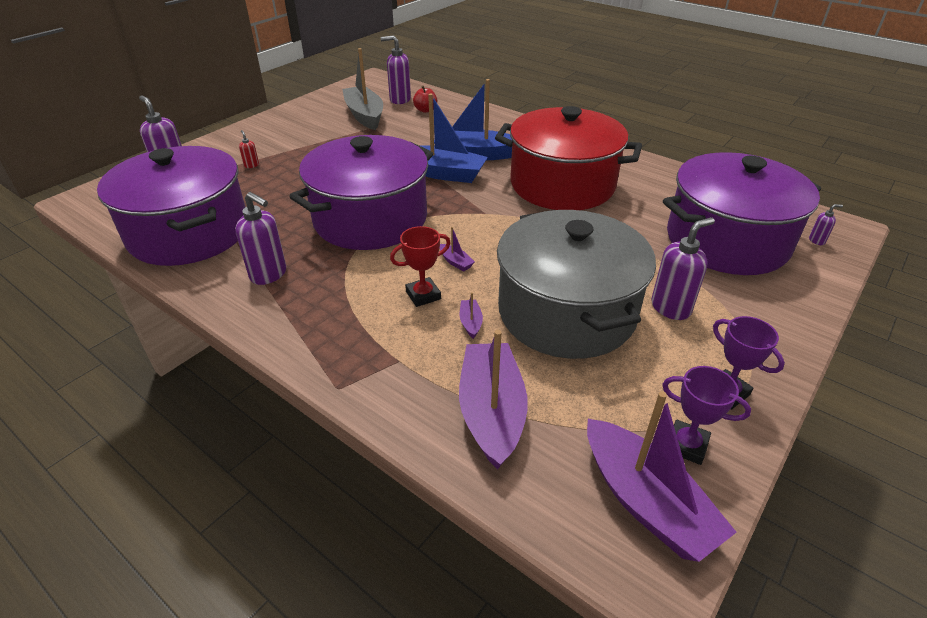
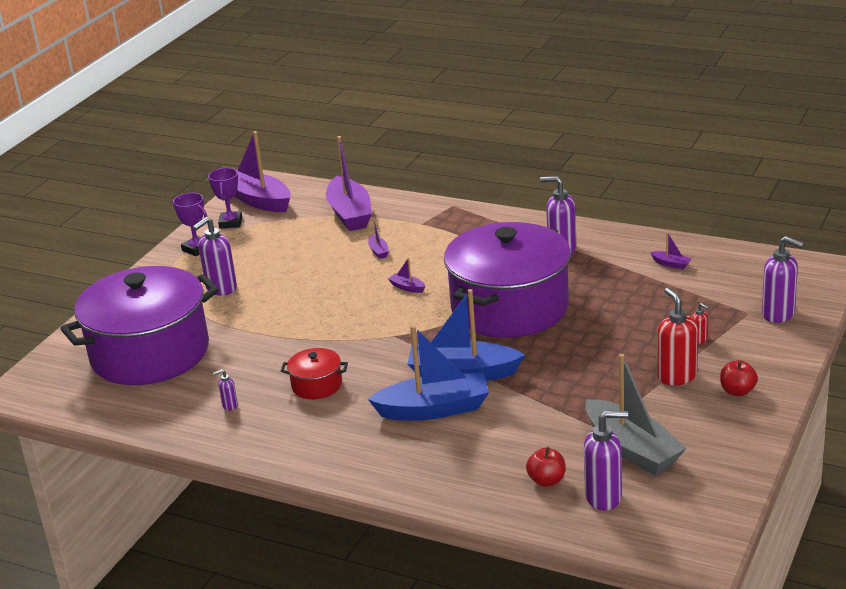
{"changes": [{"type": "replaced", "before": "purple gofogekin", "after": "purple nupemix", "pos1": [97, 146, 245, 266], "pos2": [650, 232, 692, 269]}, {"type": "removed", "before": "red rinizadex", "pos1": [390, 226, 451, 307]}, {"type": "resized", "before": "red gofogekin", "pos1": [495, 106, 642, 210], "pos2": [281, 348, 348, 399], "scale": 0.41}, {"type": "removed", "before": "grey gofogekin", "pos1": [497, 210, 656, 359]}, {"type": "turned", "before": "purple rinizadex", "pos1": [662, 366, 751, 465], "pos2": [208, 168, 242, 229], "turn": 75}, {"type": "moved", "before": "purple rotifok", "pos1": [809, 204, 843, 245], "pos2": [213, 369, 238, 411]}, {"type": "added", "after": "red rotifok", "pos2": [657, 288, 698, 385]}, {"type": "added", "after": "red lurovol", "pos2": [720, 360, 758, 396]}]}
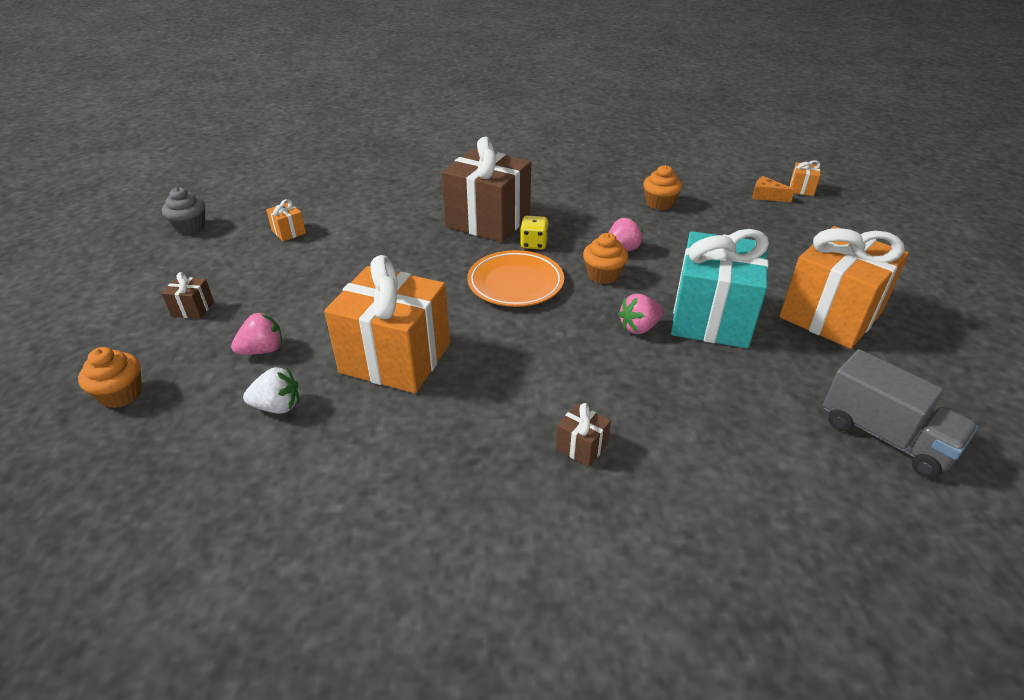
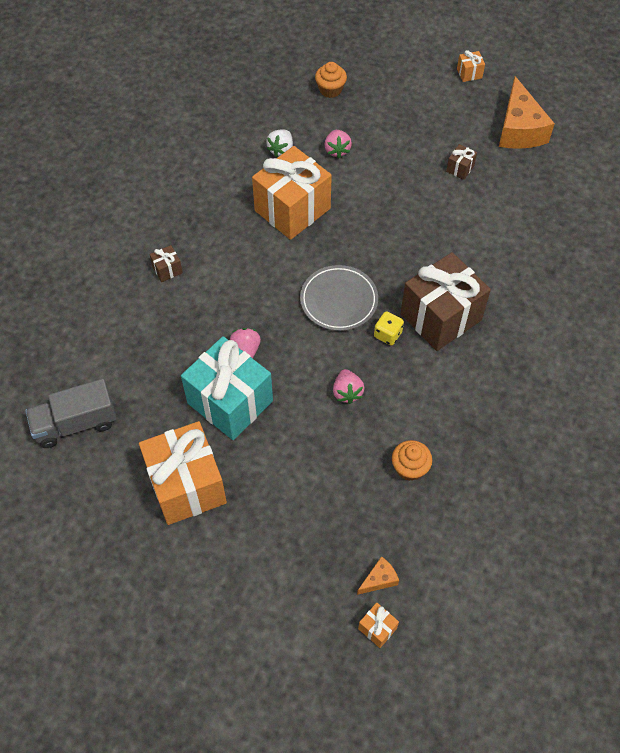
{"changes": [{"type": "replaced", "before": "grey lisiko", "after": "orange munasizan", "pos1": [162, 187, 205, 235], "pos2": [499, 76, 555, 149]}, {"type": "moved", "before": "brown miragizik", "pos1": [162, 272, 214, 319], "pos2": [446, 144, 477, 180]}, {"type": "moved", "before": "orange miragizik", "pos1": [266, 199, 306, 242], "pos2": [457, 50, 485, 82]}, {"type": "recoloured", "before": "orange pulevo", "after": "grey pulevo", "pos1": [467, 250, 564, 307], "pos2": [300, 265, 378, 331]}, {"type": "removed", "before": "orange lisiko", "pos1": [583, 233, 628, 284]}]}
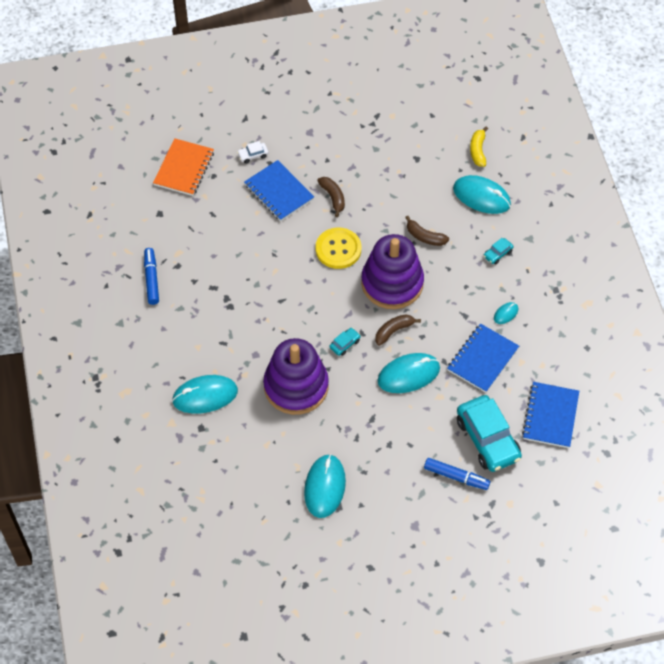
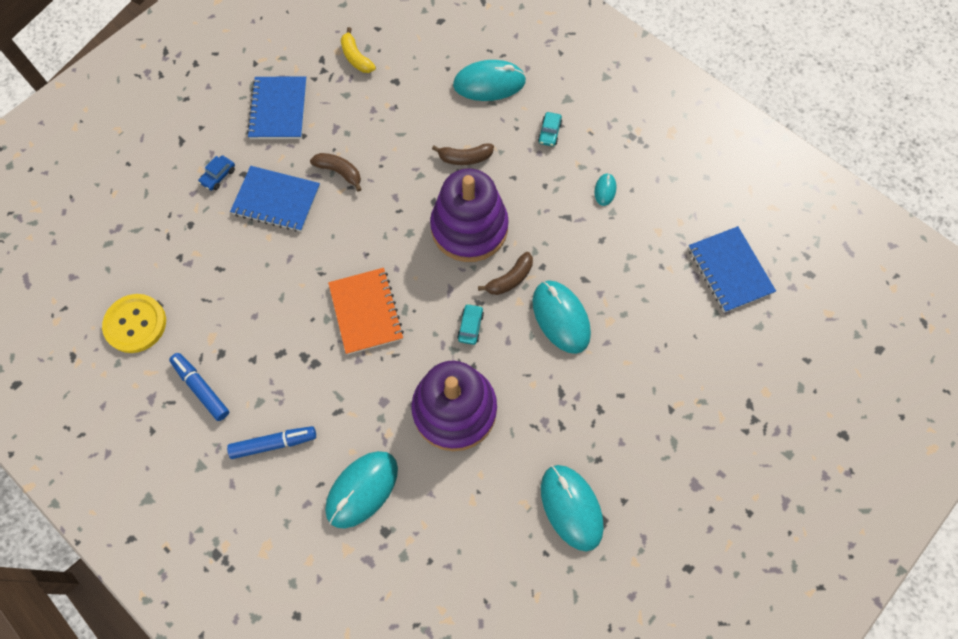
{"changes": [{"type": "moved", "before": "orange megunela", "pos1": [153, 138, 214, 196], "pos2": [328, 268, 404, 355]}, {"type": "recoloured", "before": "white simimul", "after": "blue simimul", "pos1": [237, 141, 268, 163], "pos2": [198, 155, 235, 191]}, {"type": "moved", "before": "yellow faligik", "pos1": [316, 228, 362, 269], "pos2": [102, 294, 166, 353]}, {"type": "turned", "before": "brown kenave", "pos1": [375, 314, 421, 346], "pos2": [478, 252, 533, 295], "turn": -150}, {"type": "turned", "before": "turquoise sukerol", "pos1": [377, 353, 440, 393], "pos2": [532, 281, 591, 354], "turn": -60}, {"type": "moved", "before": "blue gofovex", "pos1": [424, 458, 490, 490], "pos2": [227, 426, 316, 459]}, {"type": "moved", "before": "blue megunela", "pos1": [447, 323, 519, 393], "pos2": [247, 76, 307, 139]}, {"type": "removed", "before": "turquoise simimul", "pos1": [457, 395, 522, 472]}, {"type": "moved", "before": "yellow kenave", "pos1": [470, 127, 488, 167], "pos2": [341, 27, 376, 73]}]}
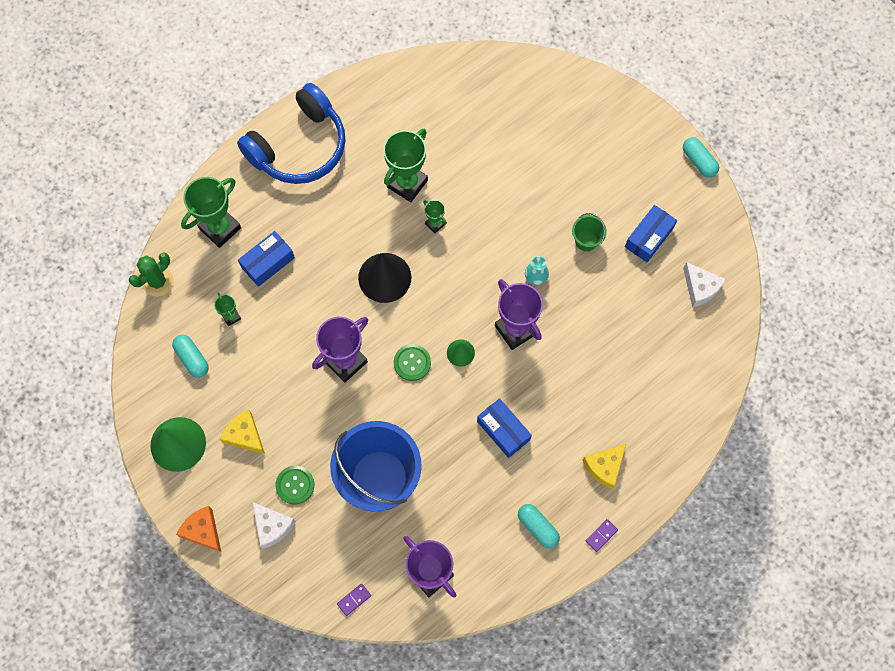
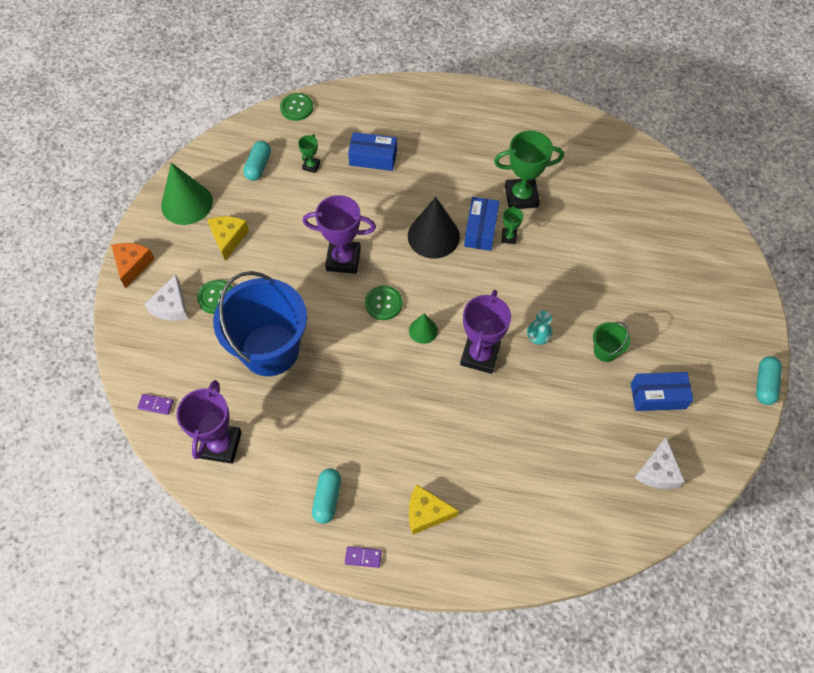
{"changes": [{"type": "replaced", "before": "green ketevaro", "after": "green faligik", "pos1": [129, 252, 174, 297], "pos2": [280, 93, 313, 121]}, {"type": "removed", "before": "green rinizadex", "pos1": [181, 177, 241, 248]}, {"type": "removed", "before": "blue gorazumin", "pos1": [237, 83, 346, 184]}, {"type": "moved", "before": "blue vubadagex", "pos1": [477, 398, 532, 458], "pos2": [464, 197, 499, 251]}]}
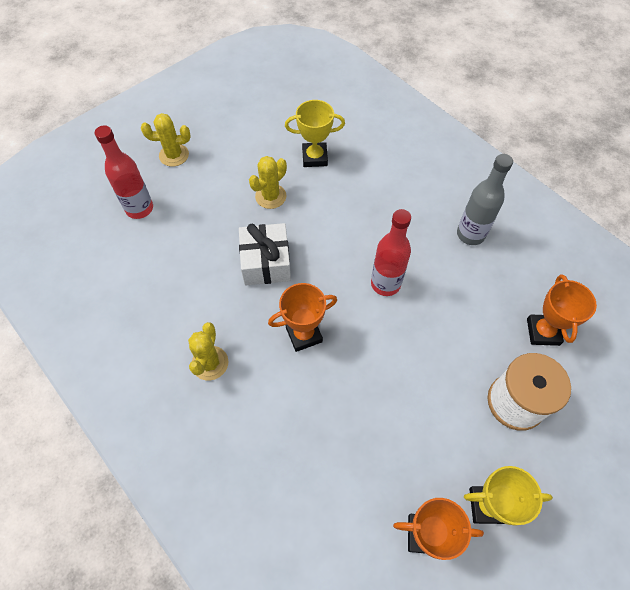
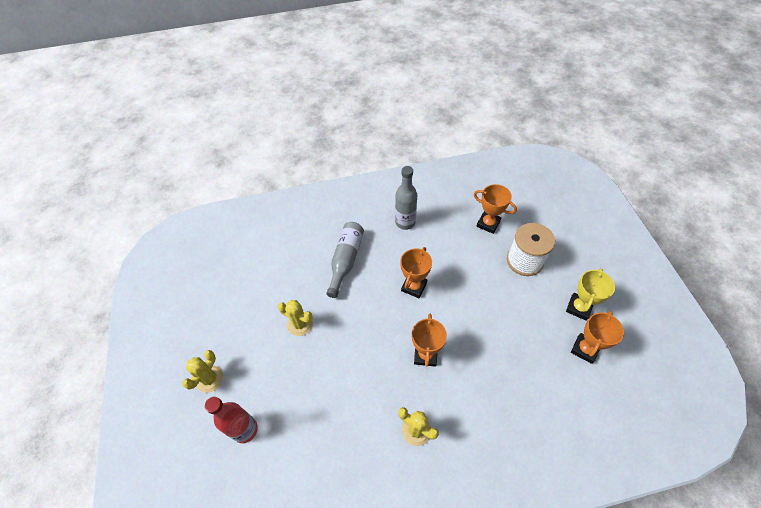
{"changes": [{"type": "removed", "before": "white miragizik", "pos1": [239, 223, 291, 285]}, {"type": "turned", "before": "yellow ketevaro", "pos1": [249, 156, 287, 209], "pos2": [278, 300, 313, 336], "turn": -45}, {"type": "removed", "before": "yellow rinizadex", "pos1": [285, 100, 345, 167]}, {"type": "replaced", "before": "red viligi", "after": "orange rinizadex", "pos1": [371, 209, 411, 296], "pos2": [400, 247, 432, 298]}, {"type": "added", "after": "grey viligi", "pos2": [326, 222, 364, 298]}]}
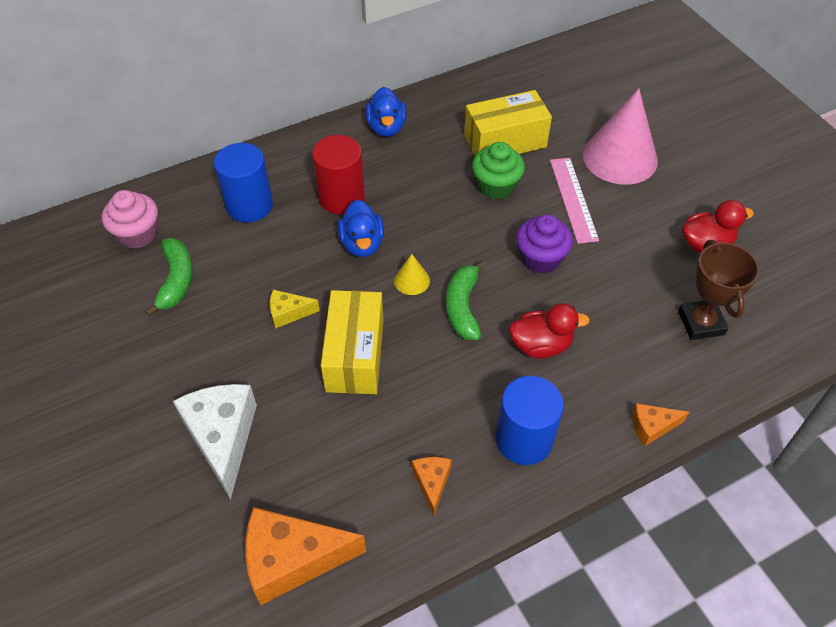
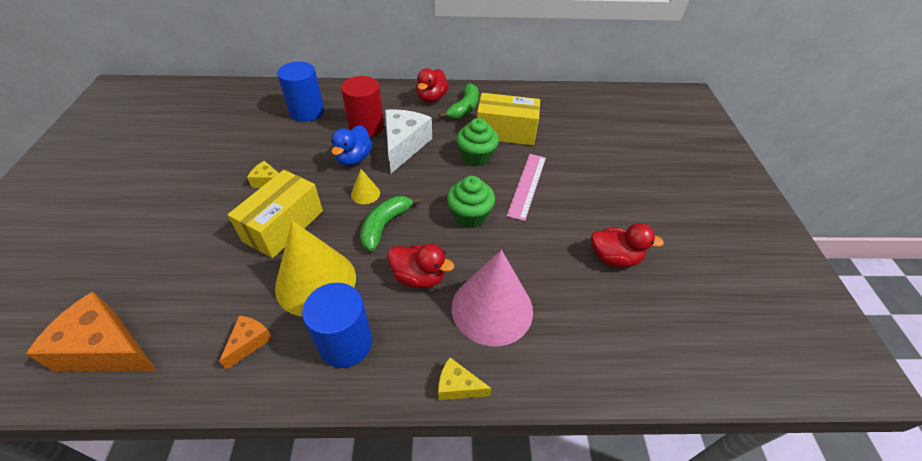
{"changes": [{"type": "removed", "before": "pink lisiko", "pos1": [102, 190, 158, 249]}, {"type": "moved", "before": "green kenave", "pos1": [145, 238, 193, 316], "pos2": [439, 83, 479, 119]}, {"type": "moved", "before": "white munasizan", "pos1": [173, 384, 257, 500], "pos2": [385, 109, 432, 173]}, {"type": "recoloured", "before": "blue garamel", "after": "red garamel", "pos1": [365, 87, 406, 137], "pos2": [416, 68, 449, 103]}, {"type": "recoloured", "before": "purple lisiko", "after": "green lisiko", "pos1": [516, 214, 573, 273], "pos2": [447, 176, 495, 228]}, {"type": "moved", "before": "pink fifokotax", "pos1": [583, 88, 658, 185], "pos2": [452, 250, 533, 347]}, {"type": "recoloured", "before": "orange munasizan", "after": "yellow munasizan", "pos1": [632, 403, 689, 446], "pos2": [438, 357, 492, 400]}, {"type": "removed", "before": "brown rinizadex", "pos1": [678, 240, 759, 340]}, {"type": "added", "after": "yellow fifokotax", "pos2": [275, 220, 356, 316]}]}
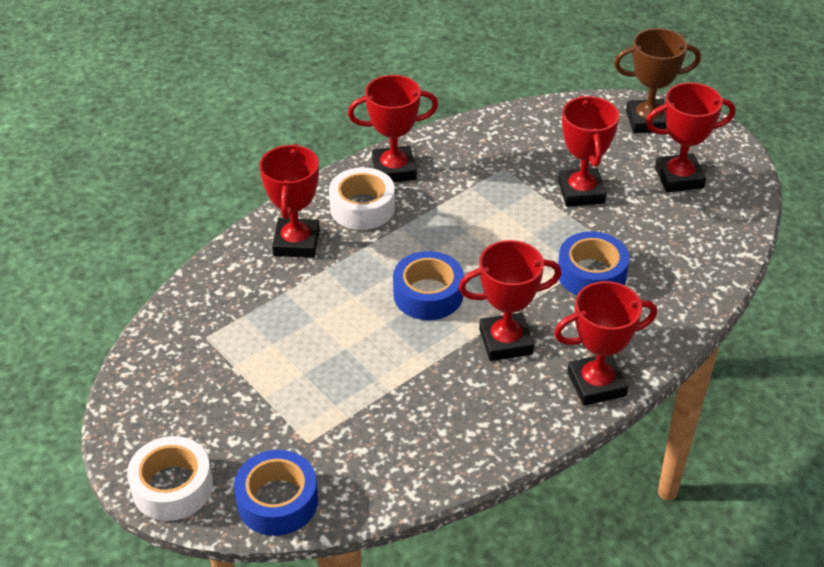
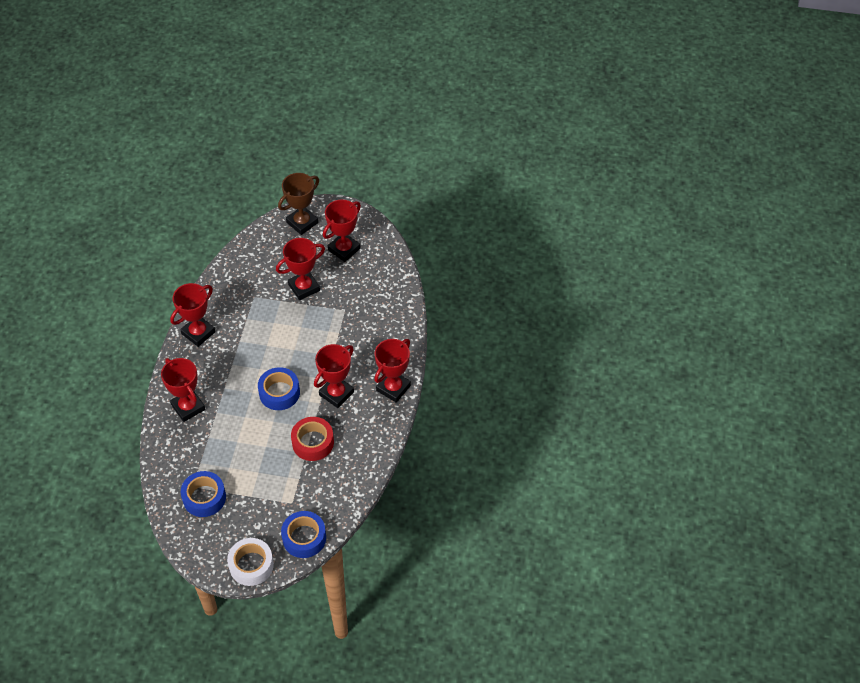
{"changes": [{"type": "removed", "before": "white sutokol", "pos1": [329, 167, 395, 230]}, {"type": "turned", "before": "red rinizadex", "pos1": [558, 95, 620, 207], "pos2": [276, 238, 325, 300], "turn": -75}, {"type": "moved", "before": "blue sutokol", "pos1": [558, 231, 629, 295], "pos2": [181, 471, 226, 517]}, {"type": "added", "after": "red sutokol", "pos2": [291, 417, 334, 461]}]}
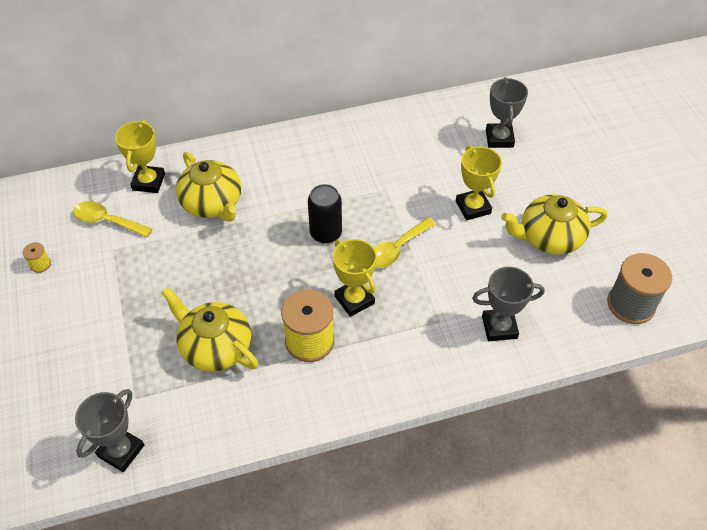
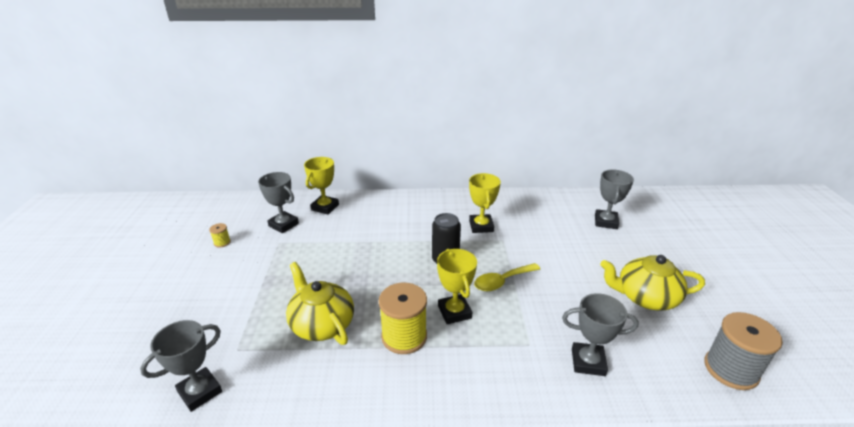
{"changes": [{"type": "replaced", "before": "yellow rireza", "after": "grey rinizadex", "pos1": [73, 201, 152, 237], "pos2": [258, 172, 299, 233]}, {"type": "removed", "before": "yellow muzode", "pos1": [176, 152, 241, 222]}, {"type": "moved", "before": "yellow rinizadex", "pos1": [456, 146, 502, 220], "pos2": [469, 173, 501, 233]}]}
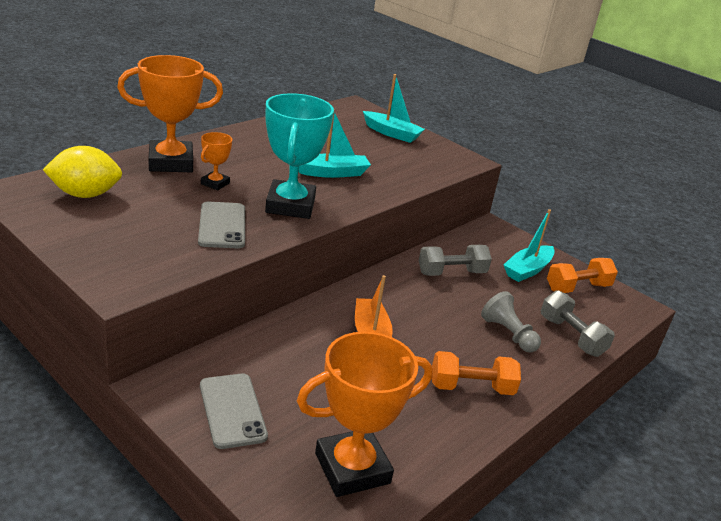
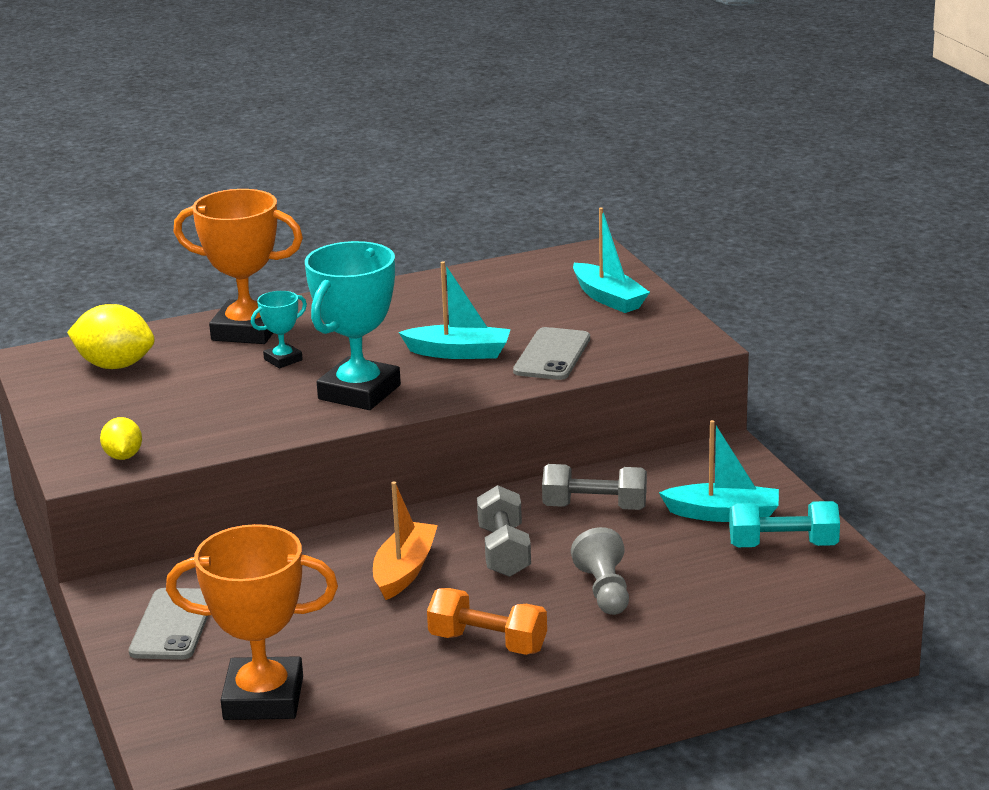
{"changes": [{"type": "moved", "before": "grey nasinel", "pos1": [198, 202, 245, 248], "pos2": [513, 327, 590, 380]}, {"type": "recoloured", "before": "orange rinizadex", "after": "turquoise rinizadex", "pos1": [201, 132, 232, 190], "pos2": [251, 291, 307, 368]}, {"type": "turned", "before": "turquoise nupemix", "pos1": [504, 209, 555, 282], "pos2": [659, 420, 779, 522], "turn": -150}, {"type": "moved", "before": "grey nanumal", "pos1": [541, 290, 615, 357], "pos2": [477, 485, 531, 577]}, {"type": "recoloured", "before": "orange nanumal", "after": "turquoise nanumal", "pos1": [547, 258, 618, 293], "pos2": [729, 501, 840, 547]}, {"type": "added", "after": "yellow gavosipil", "pos2": [100, 417, 142, 460]}]}
